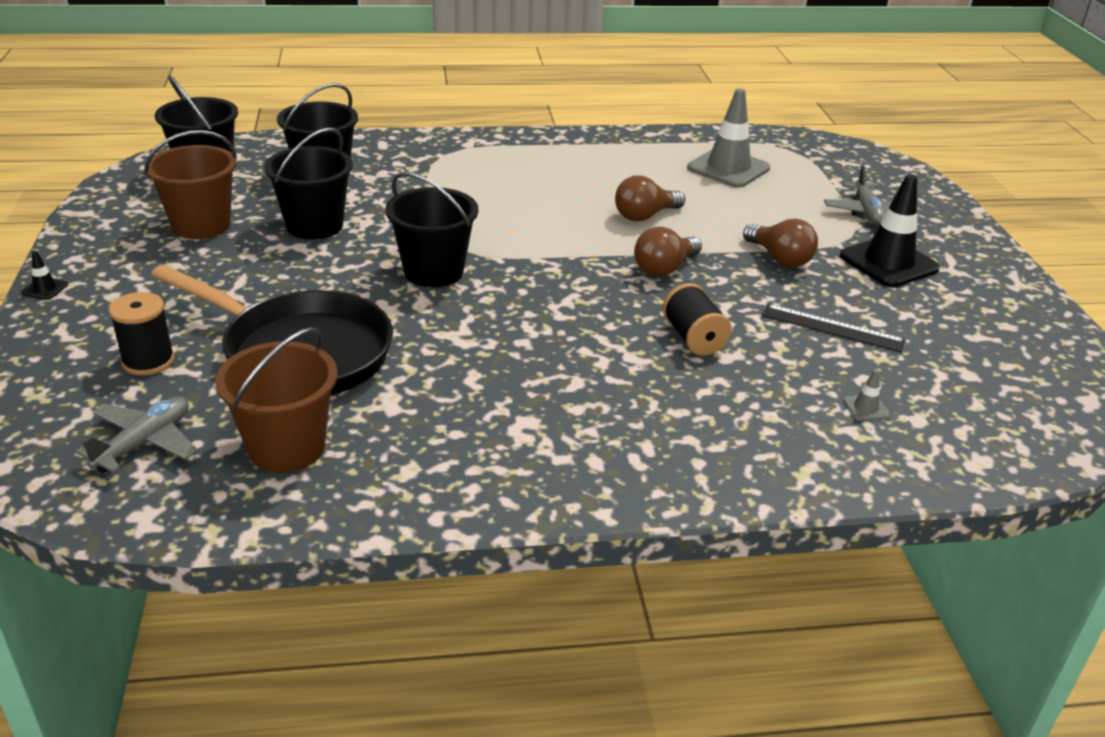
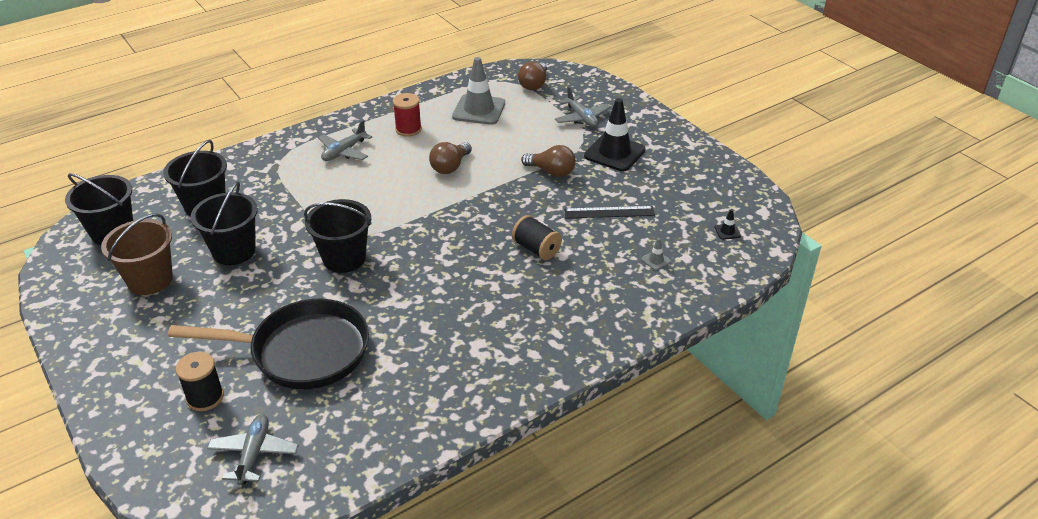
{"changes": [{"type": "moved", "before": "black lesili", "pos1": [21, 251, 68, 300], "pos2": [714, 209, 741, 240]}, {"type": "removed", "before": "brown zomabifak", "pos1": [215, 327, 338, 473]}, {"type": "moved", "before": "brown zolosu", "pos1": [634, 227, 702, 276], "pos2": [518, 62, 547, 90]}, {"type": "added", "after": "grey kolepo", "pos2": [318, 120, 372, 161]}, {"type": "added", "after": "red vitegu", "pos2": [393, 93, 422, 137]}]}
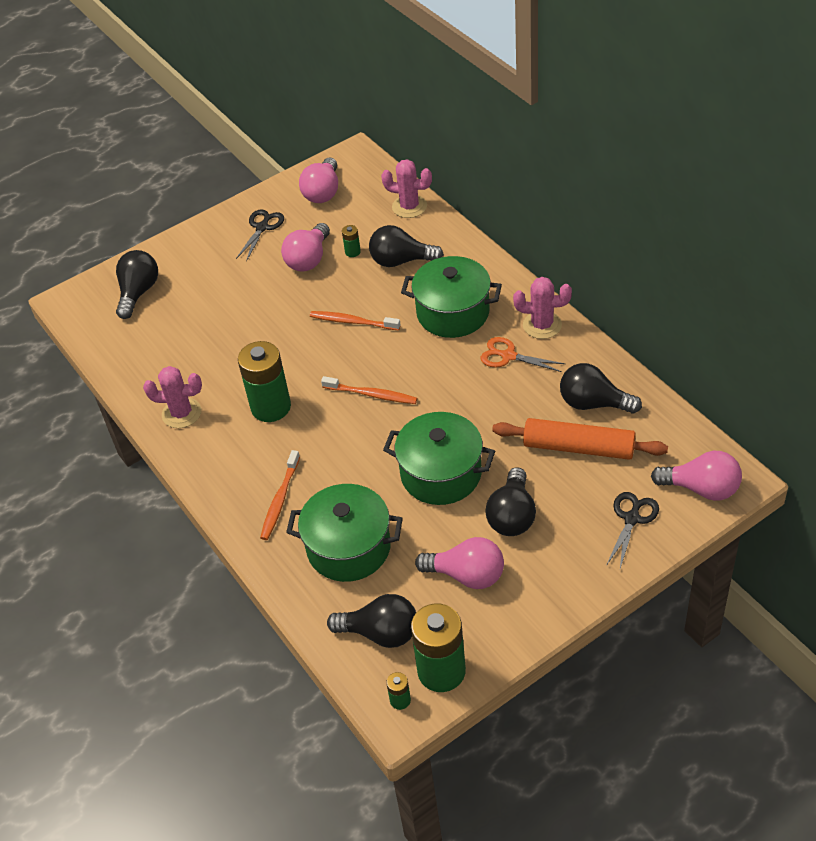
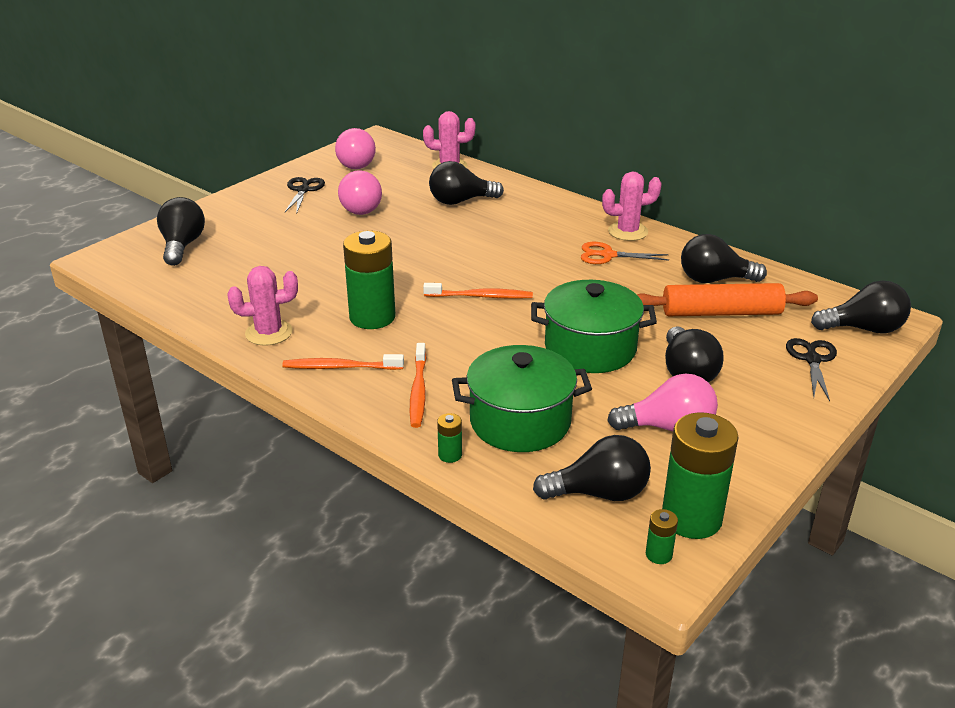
{"changes": [{"type": "moved", "before": "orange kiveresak", "pos1": [310, 311, 401, 330], "pos2": [282, 354, 404, 370]}, {"type": "moved", "before": "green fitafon", "pos1": [342, 225, 361, 257], "pos2": [437, 413, 462, 463]}, {"type": "removed", "before": "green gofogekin", "pos1": [401, 256, 502, 338]}, {"type": "recoloured", "before": "pink zolosu", "after": "black zolosu", "pos1": [651, 451, 742, 501], "pos2": [811, 280, 911, 333]}]}
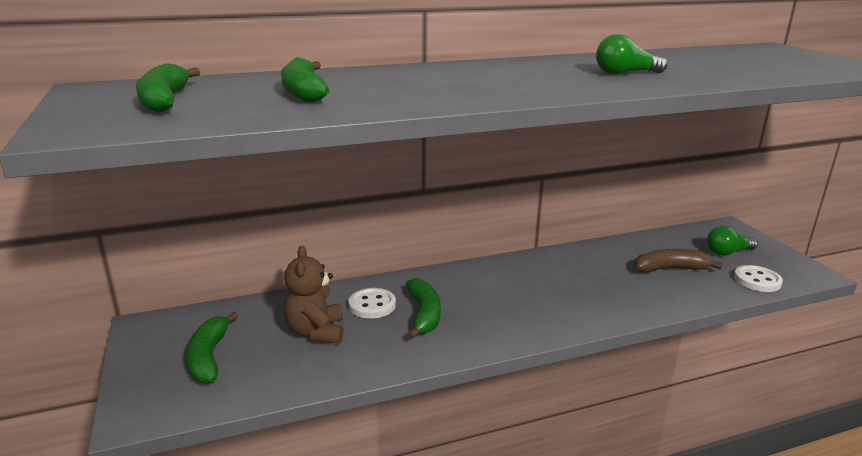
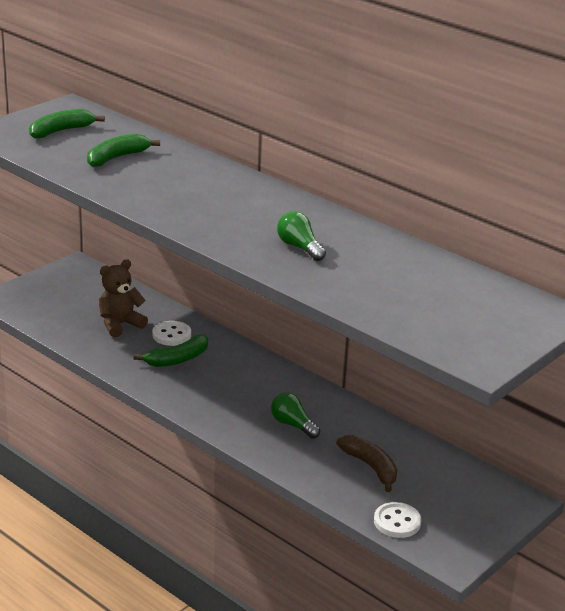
{"changes": [{"type": "removed", "before": "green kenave", "pos1": [186, 312, 238, 384]}, {"type": "moved", "before": "green zolosu", "pos1": [707, 226, 758, 256], "pos2": [271, 392, 320, 439]}]}
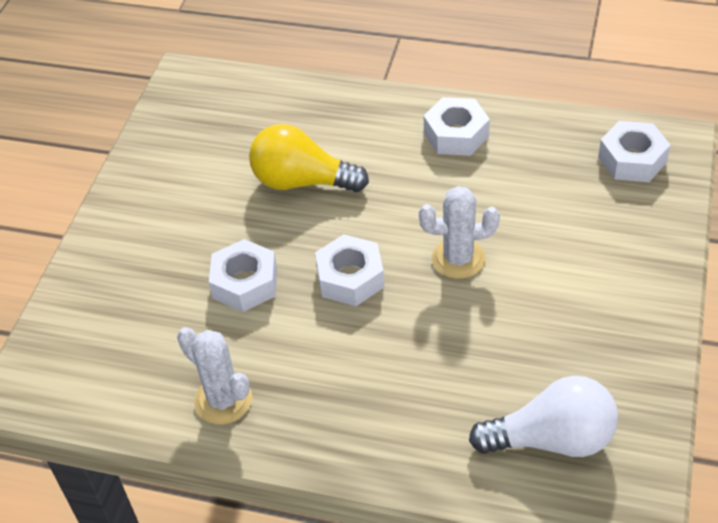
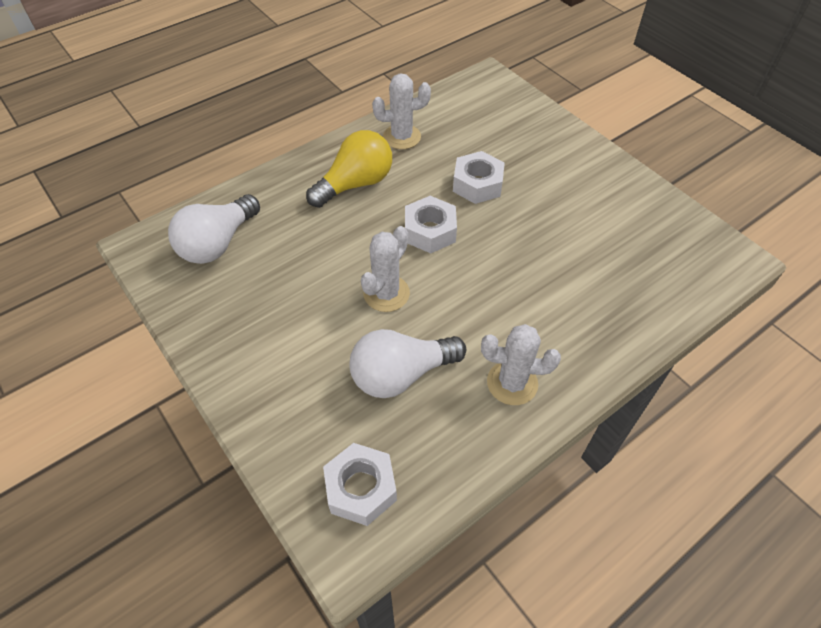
{"changes": [{"type": "moved", "before": "yellow zolosu", "pos1": [249, 124, 369, 192], "pos2": [306, 130, 392, 208]}, {"type": "replaced", "before": "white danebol", "after": "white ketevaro", "pos1": [424, 97, 490, 156], "pos2": [481, 324, 561, 405]}, {"type": "added", "after": "white zolosu", "pos2": [349, 329, 466, 398]}]}
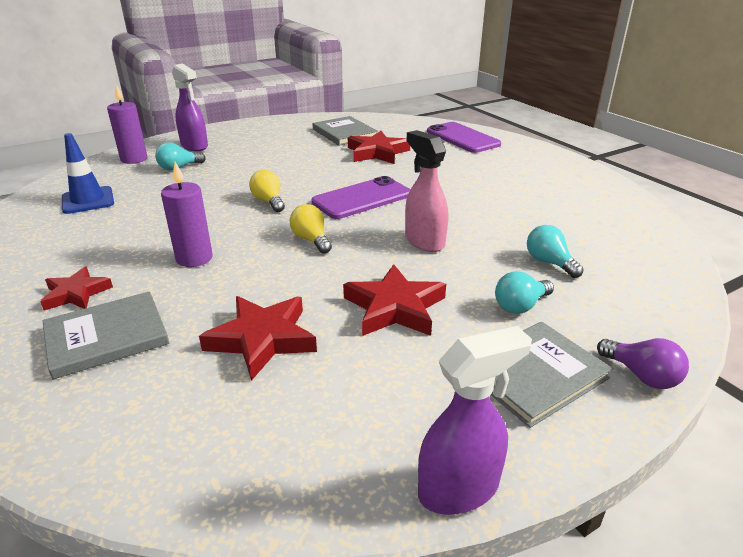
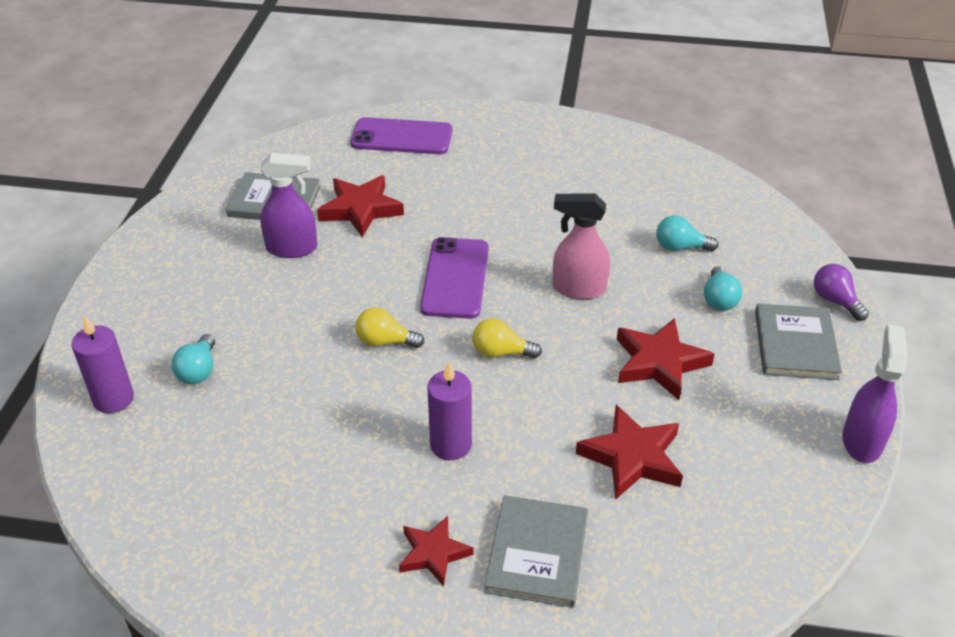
{"changes": [{"type": "removed", "before": "blue lesili", "pos1": [62, 133, 114, 214]}, {"type": "moved", "before": "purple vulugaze", "pos1": [172, 64, 208, 151], "pos2": [260, 153, 317, 258]}, {"type": "turned", "before": "purple zolosu", "pos1": [597, 338, 689, 389], "pos2": [814, 264, 869, 321], "turn": -120}]}
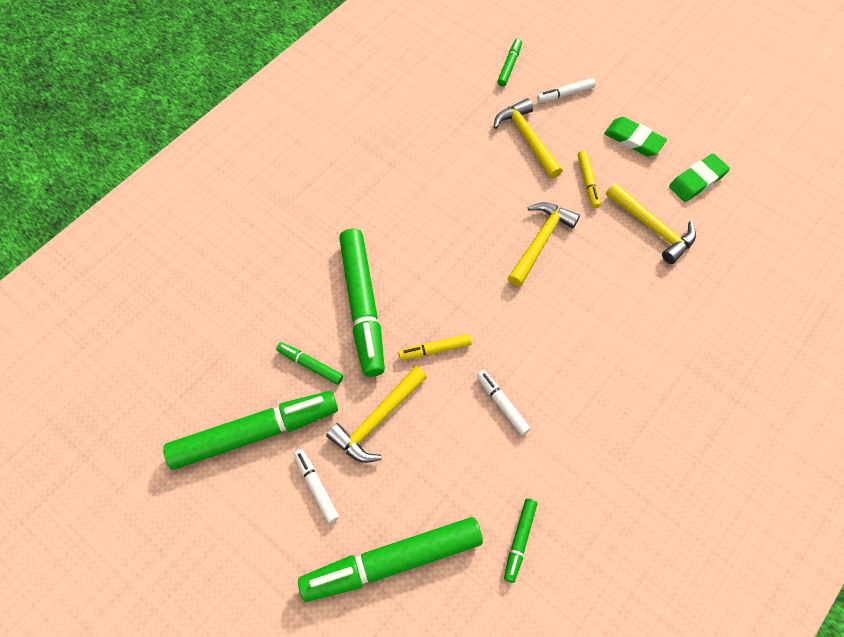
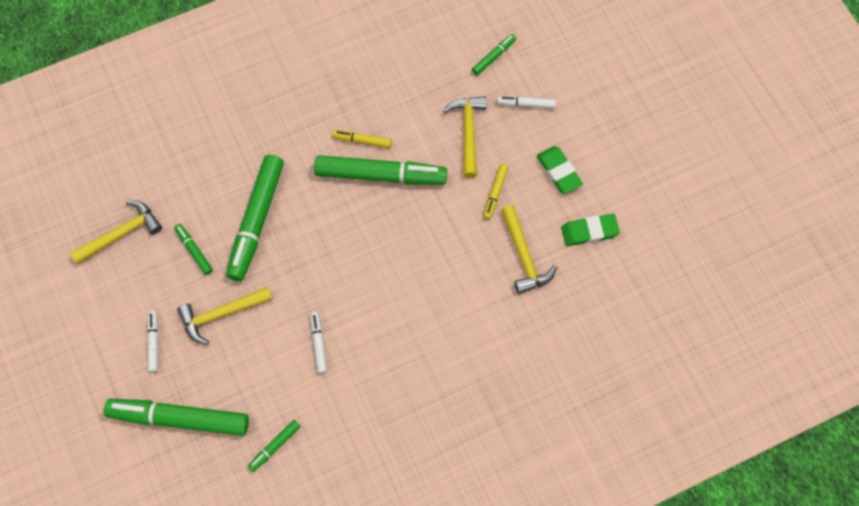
{"changes": [{"type": "moved", "before": "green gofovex", "pos1": [163, 391, 338, 470], "pos2": [314, 155, 447, 185]}, {"type": "moved", "before": "yellow gofovex", "pos1": [398, 334, 472, 360], "pos2": [333, 130, 392, 148]}, {"type": "moved", "before": "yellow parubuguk", "pos1": [508, 202, 580, 287], "pos2": [70, 200, 162, 265]}]}
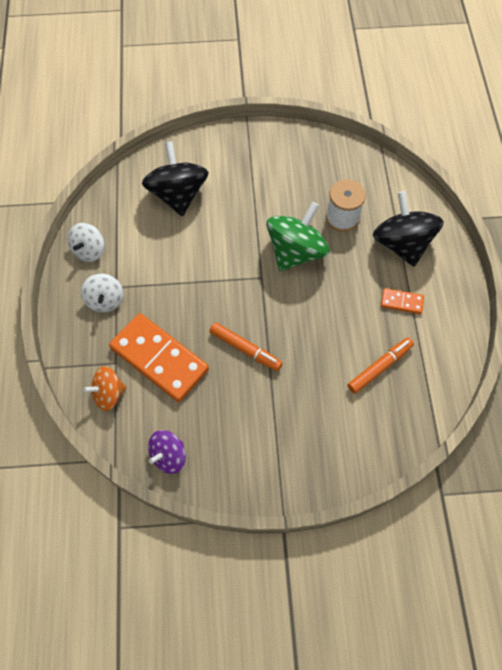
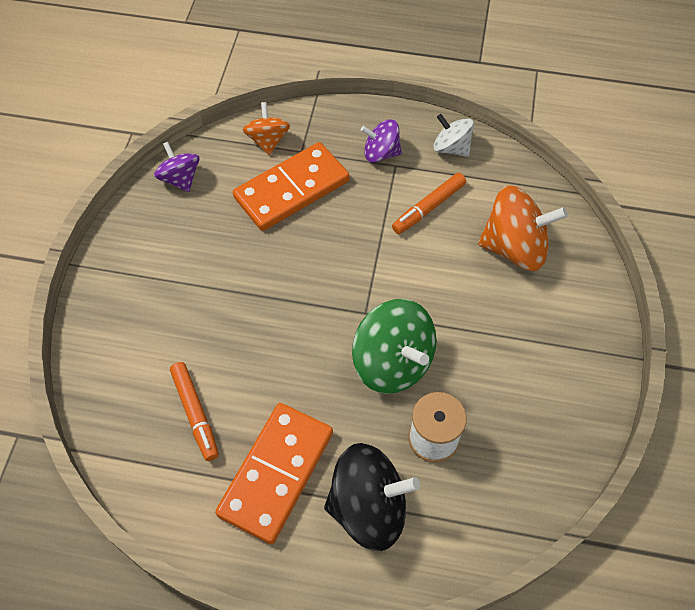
{"changes": [{"type": "recoloured", "before": "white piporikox", "after": "purple piporikox", "pos1": [81, 274, 124, 312], "pos2": [361, 119, 402, 163]}, {"type": "recoloured", "before": "black piporikox", "after": "orange piporikox", "pos1": [142, 141, 209, 216], "pos2": [478, 186, 568, 271]}, {"type": "moved", "before": "orange gofovex", "pos1": [209, 322, 282, 371], "pos2": [392, 173, 466, 234]}, {"type": "resized", "before": "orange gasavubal", "pos1": [381, 288, 424, 314], "pos2": [215, 403, 333, 544], "scale": 2.21}]}
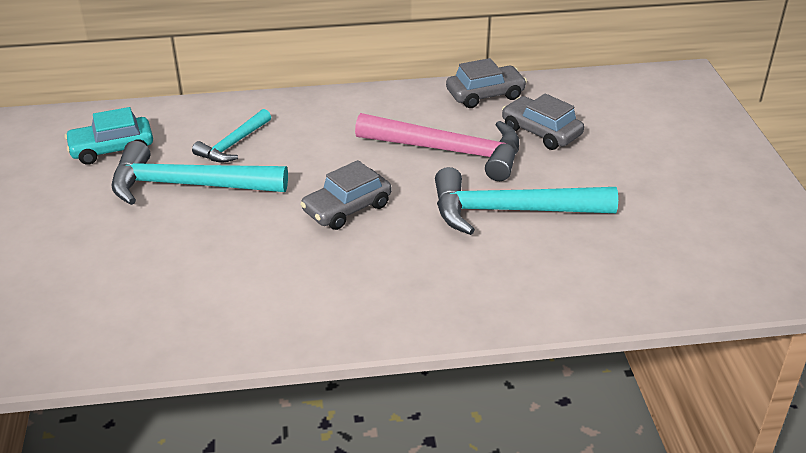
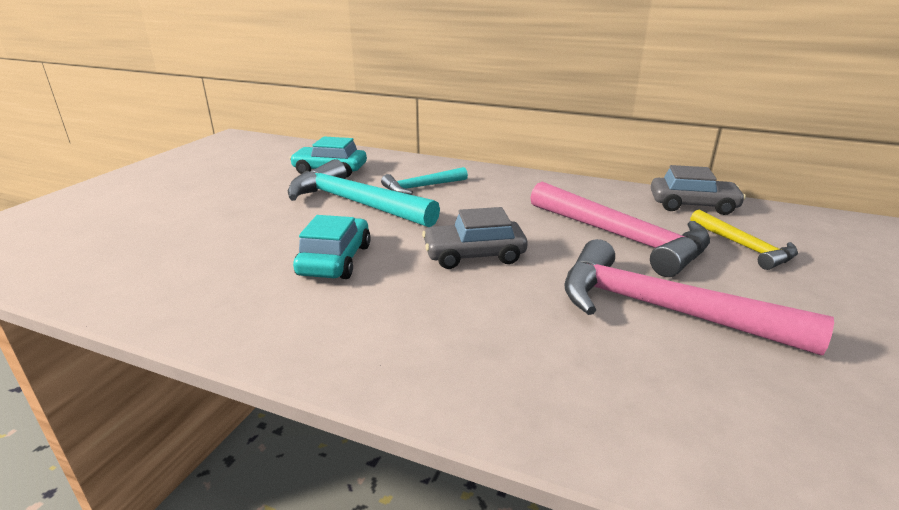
{"changes": [{"type": "recoloured", "before": "turquoise parubuguk", "after": "pink parubuguk", "pos1": [435, 167, 618, 235], "pos2": [564, 239, 834, 355]}, {"type": "replaced", "before": "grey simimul", "after": "yellow parubuguk", "pos1": [502, 93, 584, 150], "pos2": [690, 210, 798, 270]}, {"type": "added", "after": "turquoise simimul", "pos2": [293, 215, 371, 279]}]}
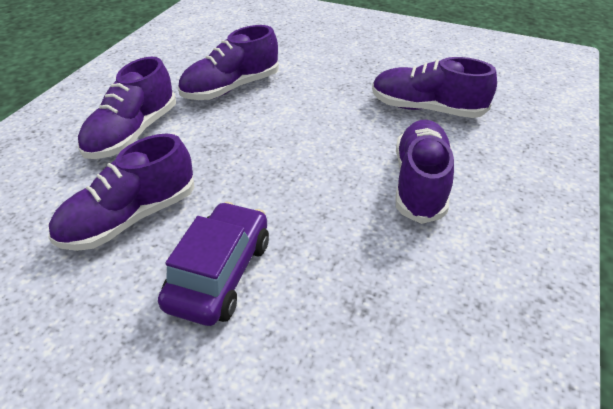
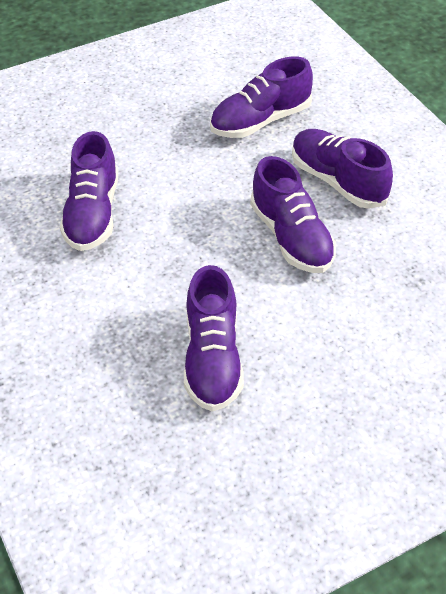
{"changes": [{"type": "moved", "before": "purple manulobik", "pos1": [78, 57, 176, 159], "pos2": [250, 156, 336, 273]}, {"type": "removed", "before": "purple simimul", "pos1": [158, 202, 269, 326]}]}
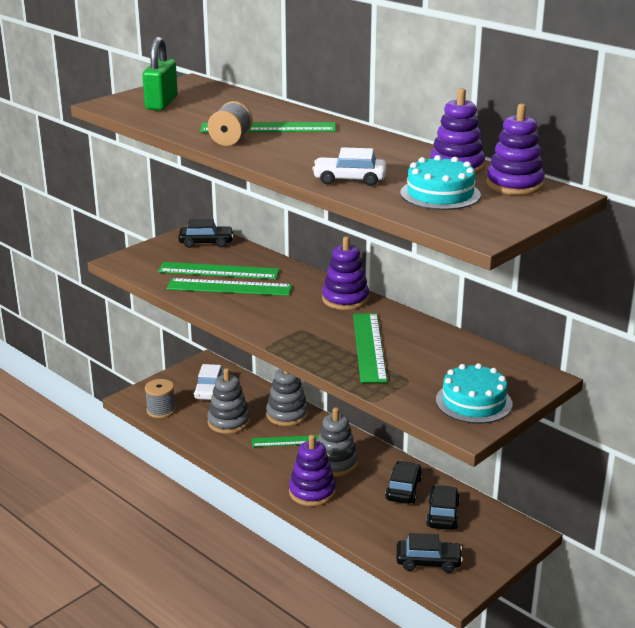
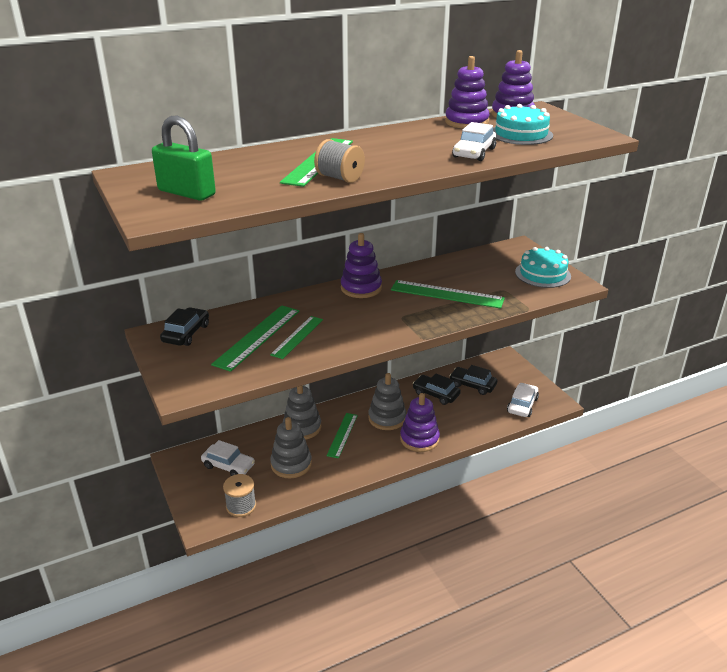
{"changes": [{"type": "resized", "before": "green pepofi", "pos1": [167, 278, 292, 296], "pos2": [270, 316, 323, 359], "scale": 0.65}, {"type": "recoloured", "before": "black simimul", "after": "white simimul", "pos1": [397, 533, 463, 573], "pos2": [507, 383, 539, 417]}]}
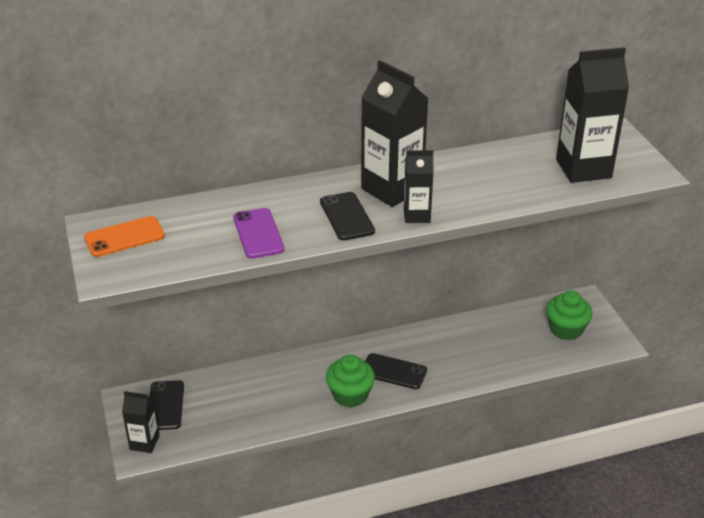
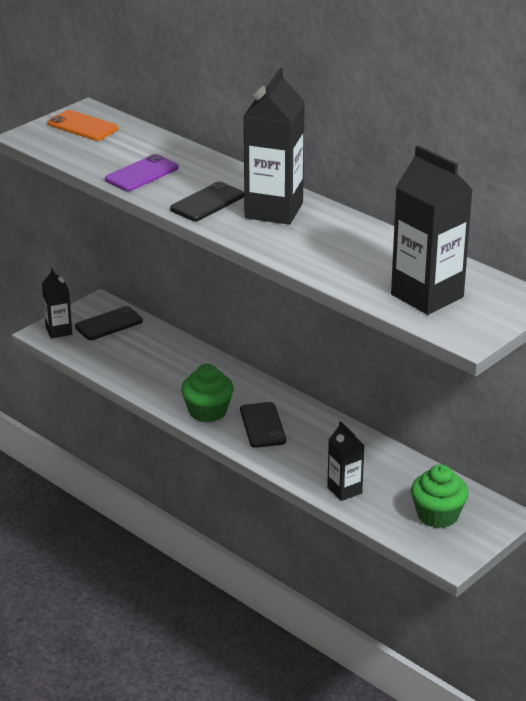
{"changes": [{"type": "moved", "before": "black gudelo", "pos1": [404, 150, 433, 223], "pos2": [327, 421, 364, 501]}]}
